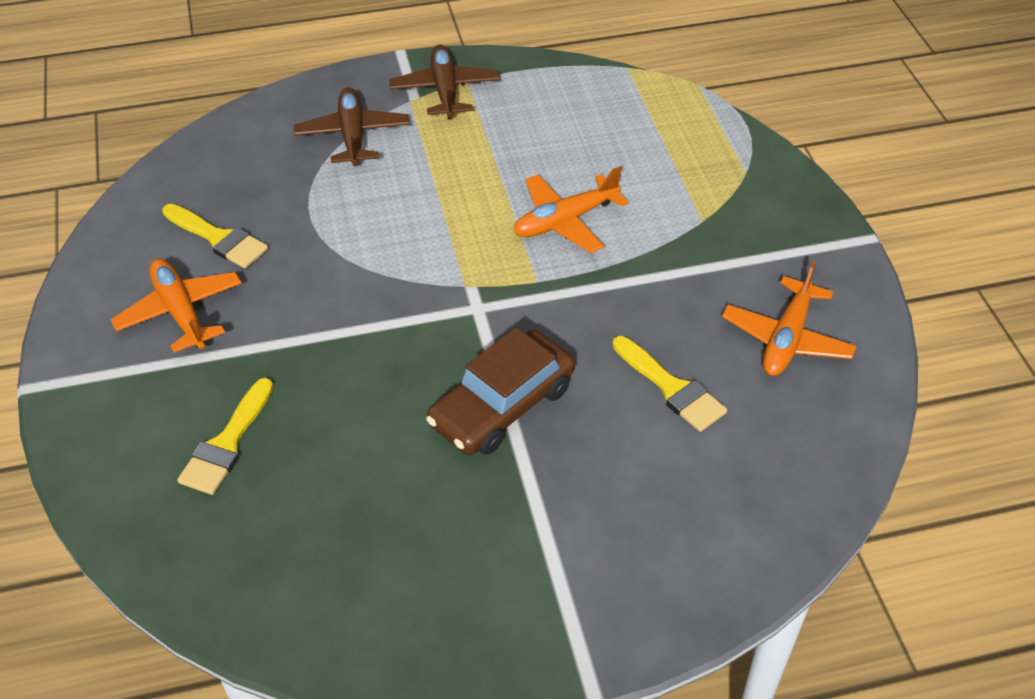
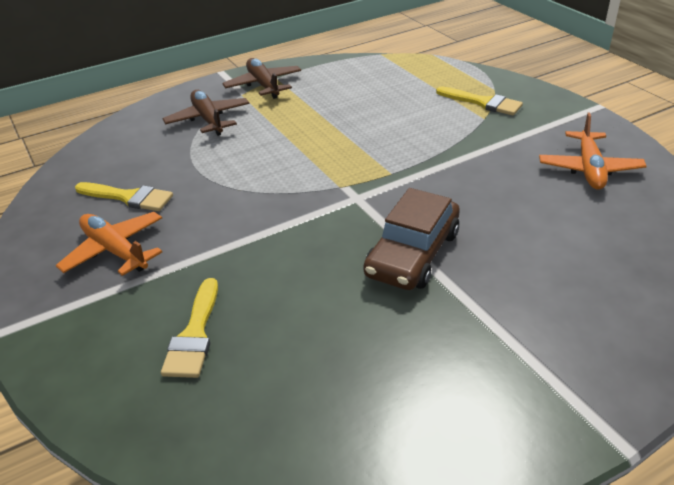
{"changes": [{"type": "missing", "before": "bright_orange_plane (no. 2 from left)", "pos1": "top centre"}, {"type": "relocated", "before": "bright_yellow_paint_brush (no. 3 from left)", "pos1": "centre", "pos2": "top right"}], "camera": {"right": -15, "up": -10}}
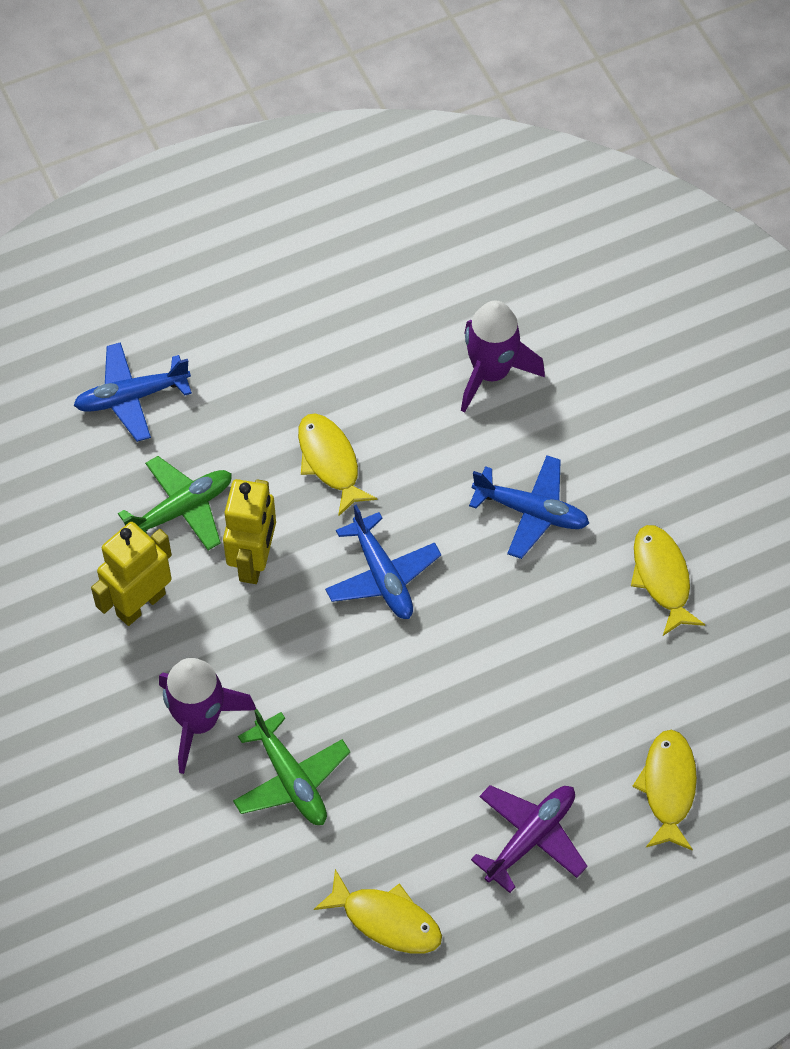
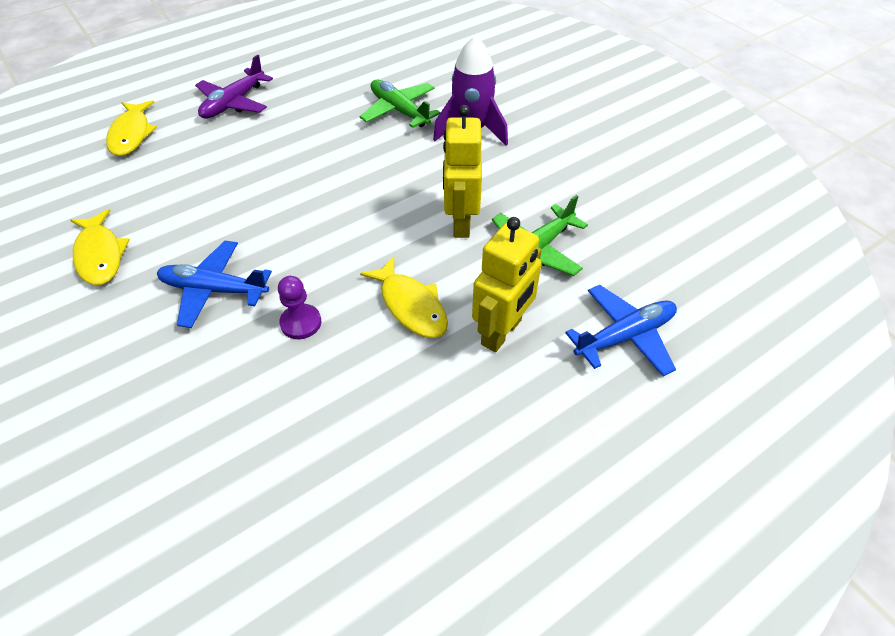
{"changes": [{"type": "missing", "before": "bright_yellow_fish_figure (no. 2 from left)", "pos1": "bottom centre"}, {"type": "missing", "before": "blue_plane (no. 2 from left)", "pos1": "centre"}, {"type": "missing", "before": "purple_spaceship (no. 2 from left)", "pos1": "centre"}, {"type": "appeared", "after": "purple_chess_pawn", "pos2": "centre"}, {"type": "relocated", "before": "bright_yellow_robot_figure (no. 1 from left in the first image)", "after": "bright_yellow_robot_figure (no. 2 from left)", "pos1": "middle left", "pos2": "centre"}], "camera": {"right": 170, "up": -10}}
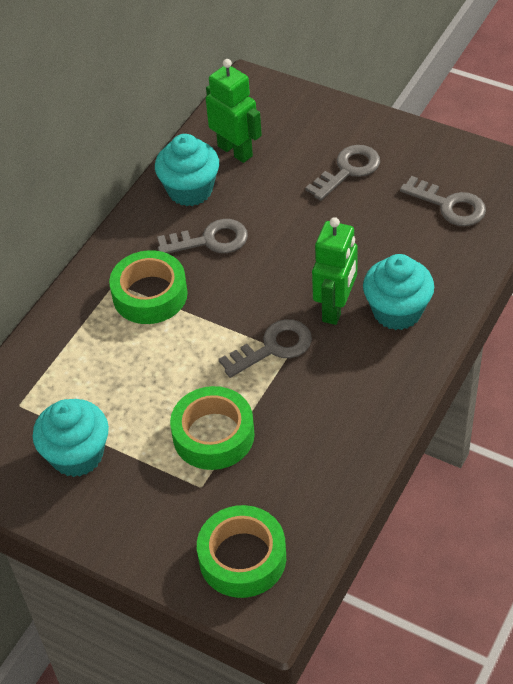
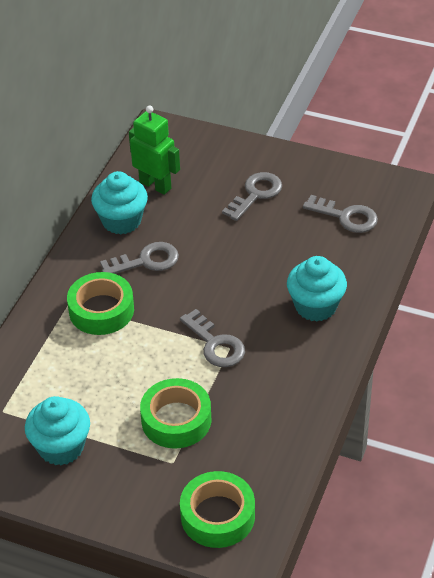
{"changes": [{"type": "missing", "before": "emerald_robot_figure (no. 2 from left)", "pos1": "centre"}, {"type": "spun", "before": "grey_key (no. 2 from left)", "pos1": "centre", "pos2": "centre", "turn": 90}], "camera": {"right": -10, "up": -5}}
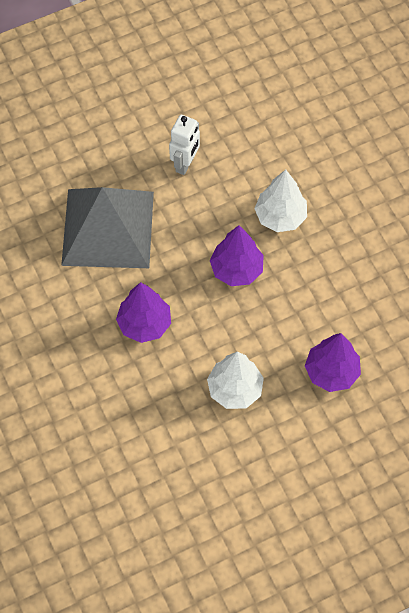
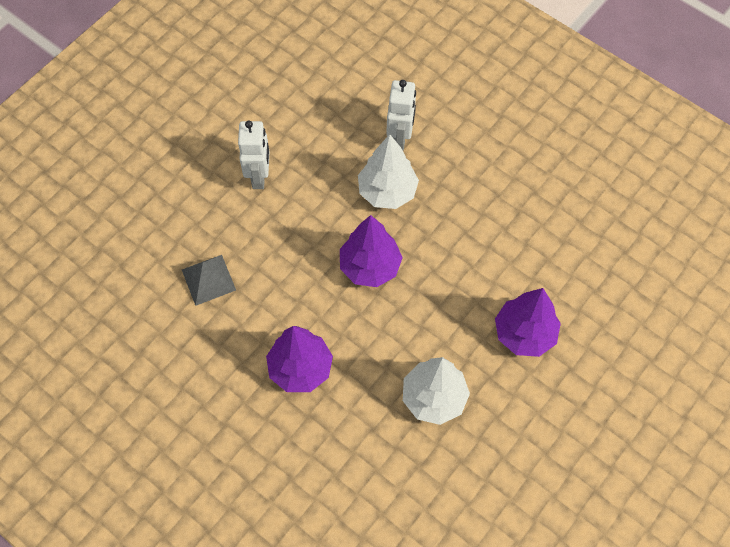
{"changes": [{"type": "appeared", "after": "snow-white_robot_figure (no. 2 from left)", "pos2": "top centre"}, {"type": "size", "before": "grey_solid_pyramid", "pos1": "middle left", "pos2": "middle left", "scale": 0.42}], "camera": {"right": -25, "up": 0}}
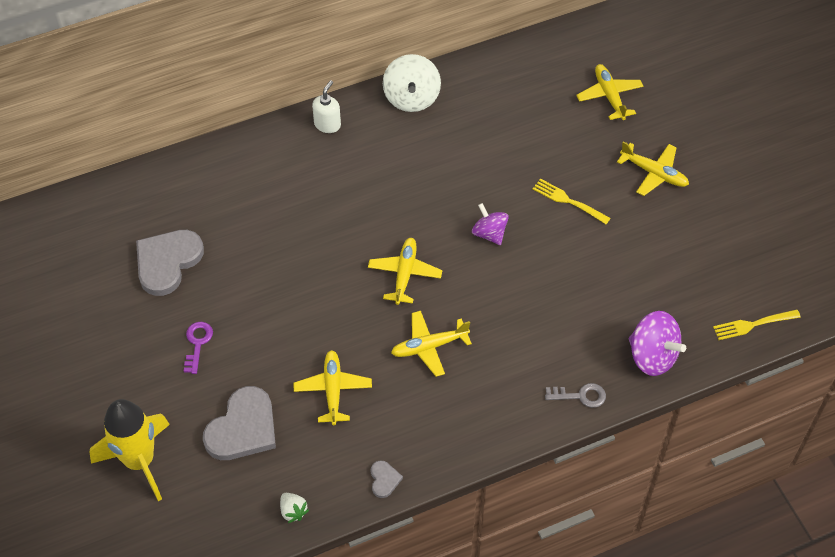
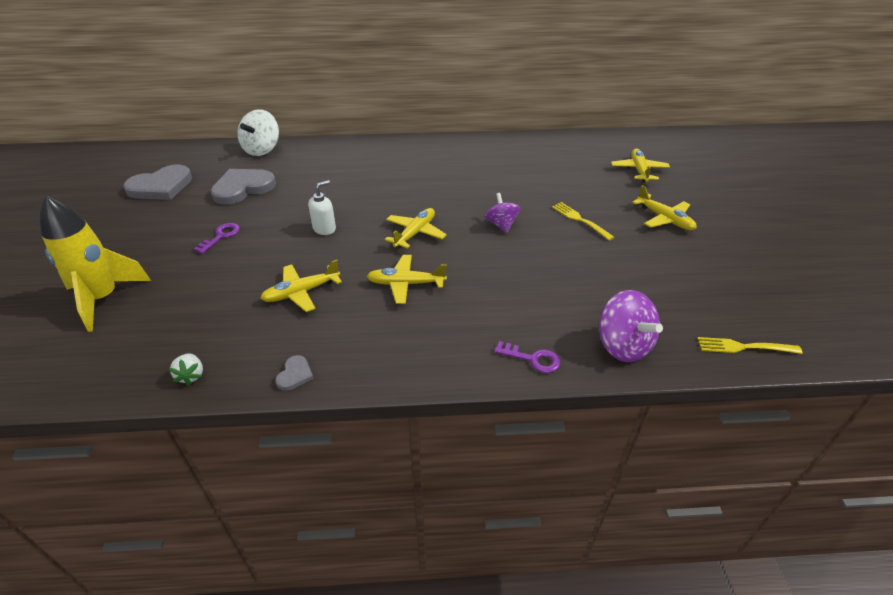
{"changes": [{"type": "relocated", "before": "grey_love_heart (no. 2 from left in the first image)", "after": "grey_love_heart (no. 1 from left)", "pos1": "bottom left", "pos2": "top left"}, {"type": "relocated", "before": "snow-white_soap_dispenser", "pos1": "top centre", "pos2": "centre"}, {"type": "relocated", "before": "snow-white_whirligig", "pos1": "top centre", "pos2": "top left"}, {"type": "colour", "before": "grey_key", "after": "purple_key (no. 2 from left)", "pos1": "bottom right", "pos2": "centre"}, {"type": "spun", "before": "bright_yellow_plane (no. 1 from left)", "pos1": "bottom centre", "pos2": "centre", "turn": -135}], "camera": {"right": 20, "up": -15}}
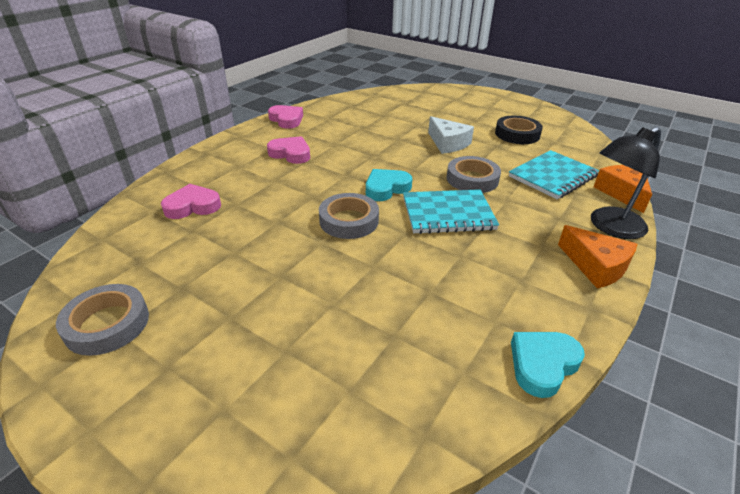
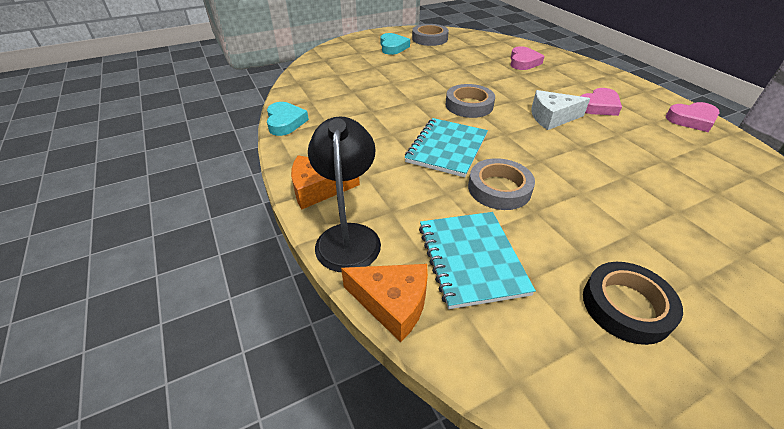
{"changes": [{"type": "relocated", "before": "teal_love_heart (no. 1 from left in the first image)", "after": "teal_love_heart (no. 2 from left)", "pos1": "centre", "pos2": "top centre"}, {"type": "relocated", "before": "snow-white_piece_of_cheese", "pos1": "top centre", "pos2": "top right"}], "camera": {"right": 120, "up": 5}}
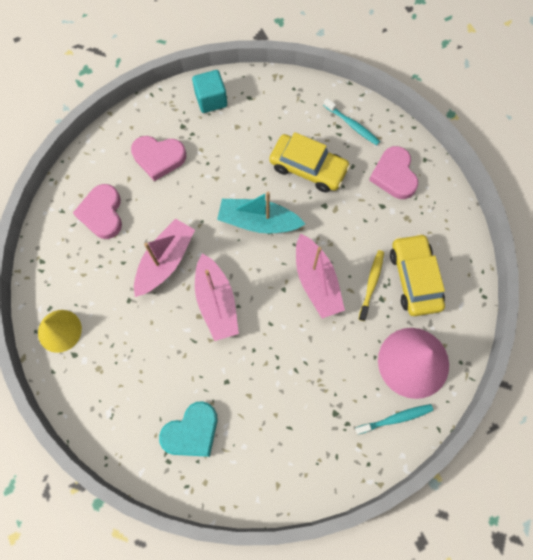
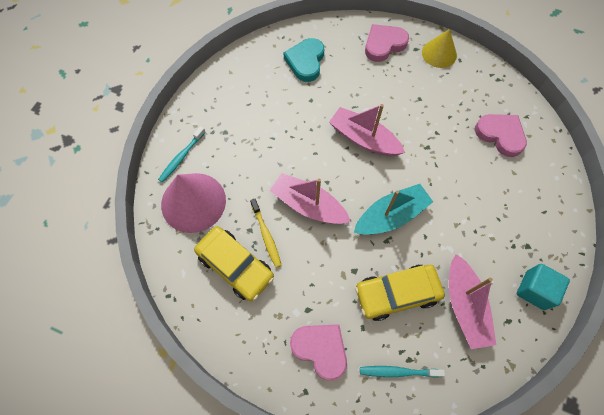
{"changes": [{"type": "relocated", "before": "rosy_love_heart (no. 2 from left)", "pos1": "top left", "pos2": "top centre"}, {"type": "relocated", "before": "rosy_sailboat (no. 1 from left in the first image)", "after": "rosy_sailboat (no. 3 from left)", "pos1": "middle left", "pos2": "bottom right"}], "camera": {"right": 140, "up": -5}}
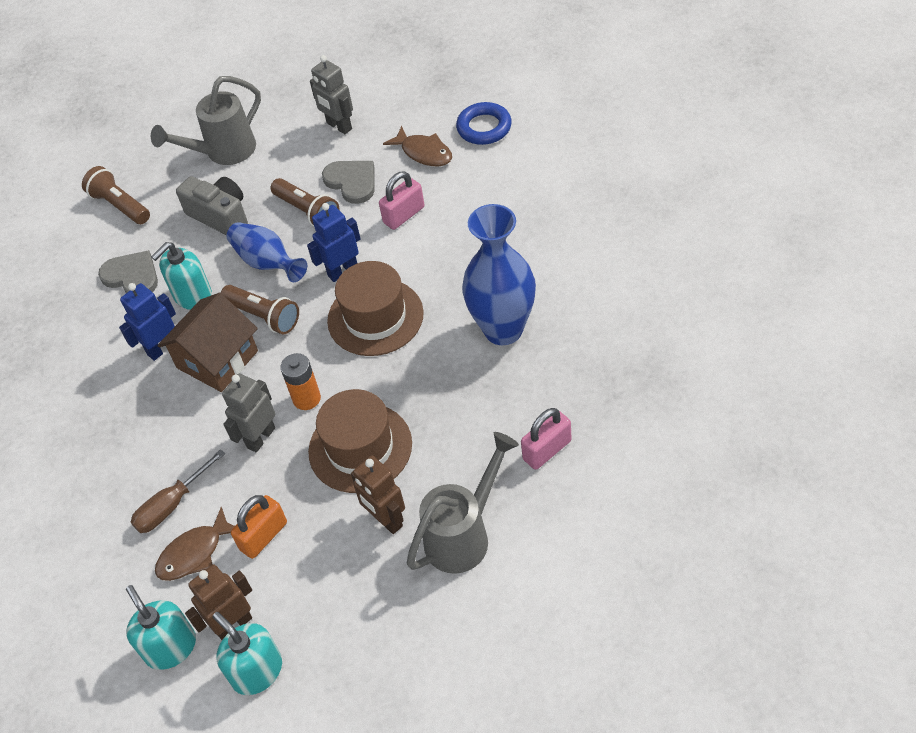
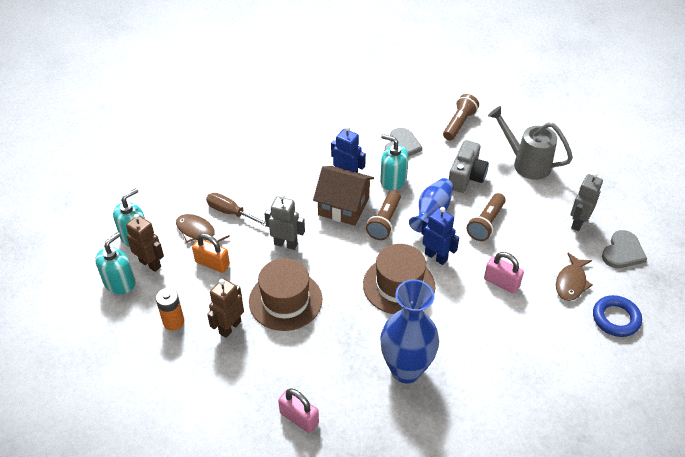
{"changes": [{"type": "missing", "before": "grey_watering_pot (no. 2 from left)", "pos1": "bottom centre"}, {"type": "relocated", "before": "bright_orange_battery", "pos1": "middle left", "pos2": "bottom left"}, {"type": "relocated", "before": "grey_love_heart (no. 2 from left)", "pos1": "top centre", "pos2": "middle right"}], "camera": {"right": 70, "up": -5}}
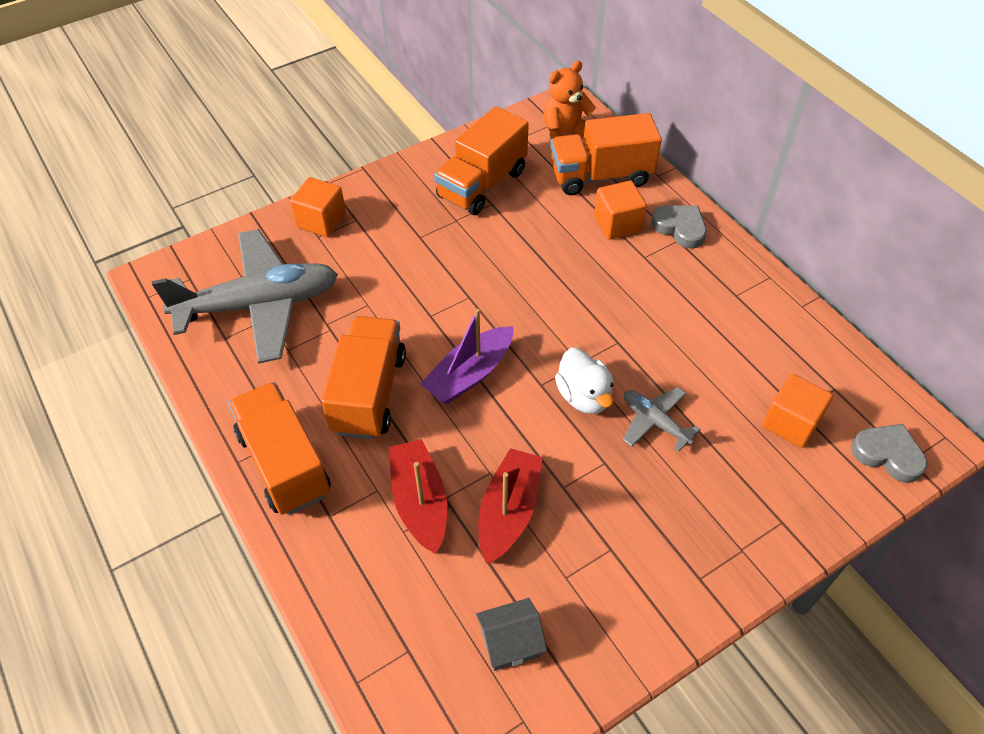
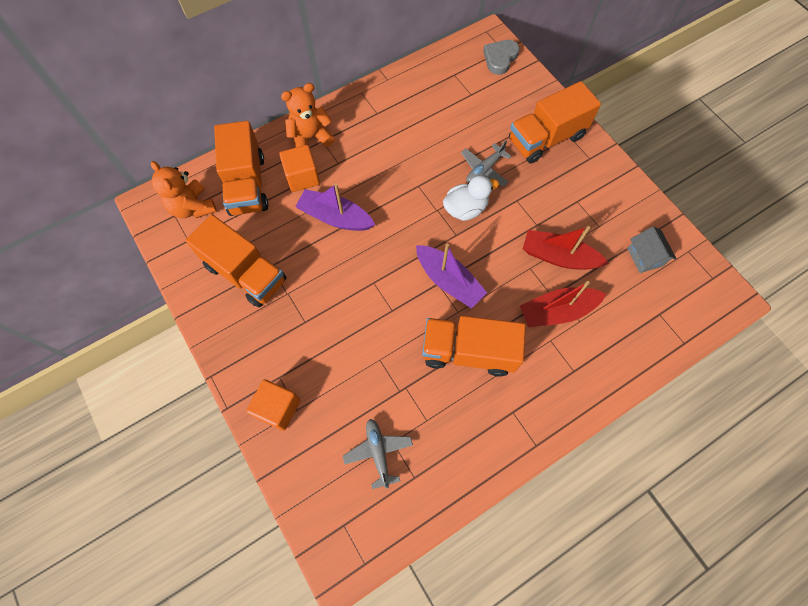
{"changes": [{"type": "missing", "before": "bright_orange_cube (no. 3 from left)", "pos1": "middle right"}, {"type": "appeared", "after": "purple_sailboat (no. 1 from left)", "pos2": "centre"}, {"type": "relocated", "before": "bright_orange_lorry (no. 1 from left in the first image)", "after": "bright_orange_lorry (no. 4 from left)", "pos1": "middle left", "pos2": "top right"}, {"type": "exchanged", "before": "grey_love_heart (no. 1 from left)", "after": "bright_orange_teddy (no. 2 from left)", "pos1": "top right", "pos2": "top centre"}, {"type": "size", "before": "grey_plane (no. 1 from left)", "pos1": "middle left", "pos2": "bottom centre", "scale": 0.46}], "camera": {"right": -90, "up": 15}}
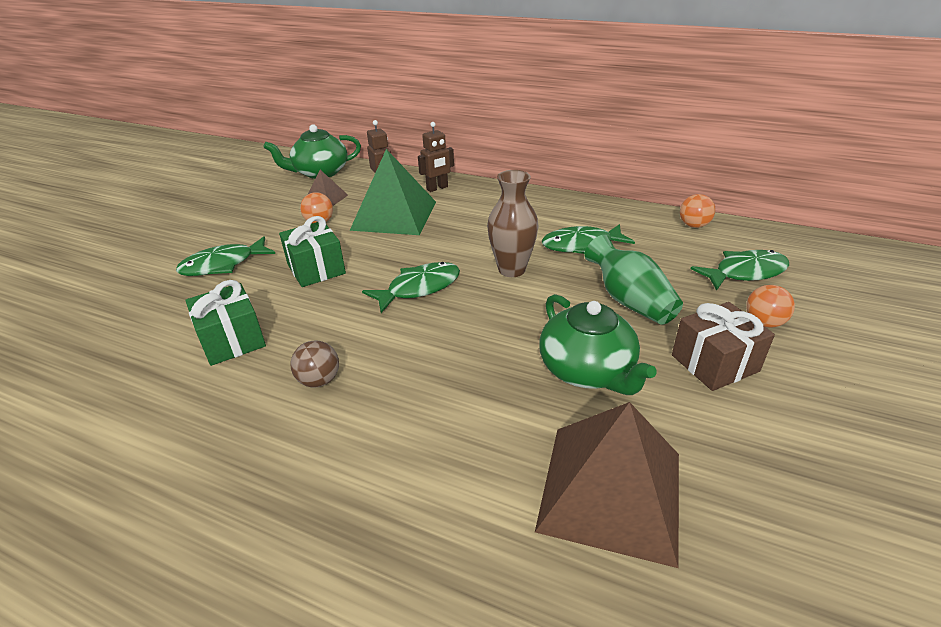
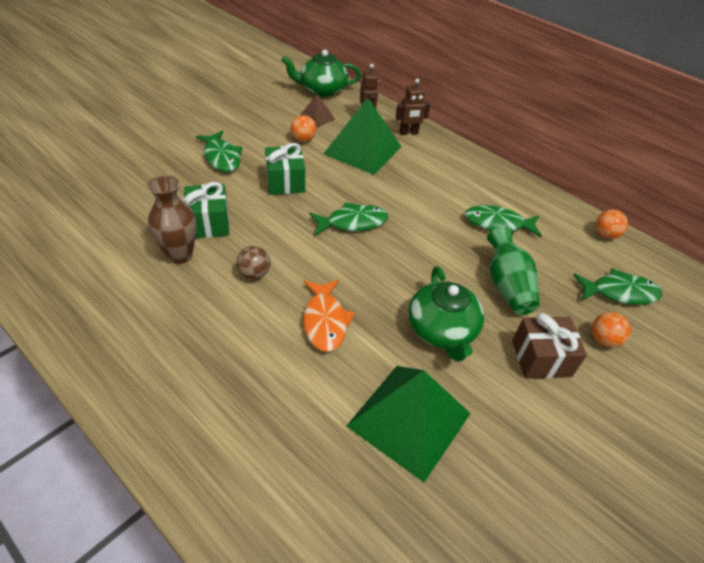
{"changes": [{"type": "appeared", "after": "bright_orange_fish_figure", "pos2": "centre"}, {"type": "relocated", "before": "brown_vase", "pos1": "centre", "pos2": "middle left"}, {"type": "colour", "before": "brown_solid_pyramid (no. 2 from left)", "after": "emerald_solid_pyramid (no. 2 from left)", "pos1": "bottom centre", "pos2": "bottom centre"}, {"type": "spun", "before": "emerald_fish_figure (no. 1 from left)", "pos1": "middle left", "pos2": "top left", "turn": -105}], "camera": {"right": 15, "up": 10}}
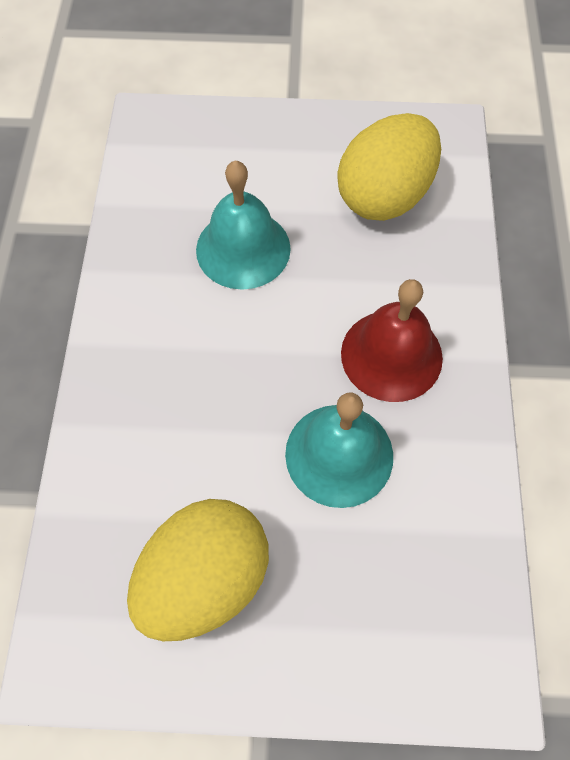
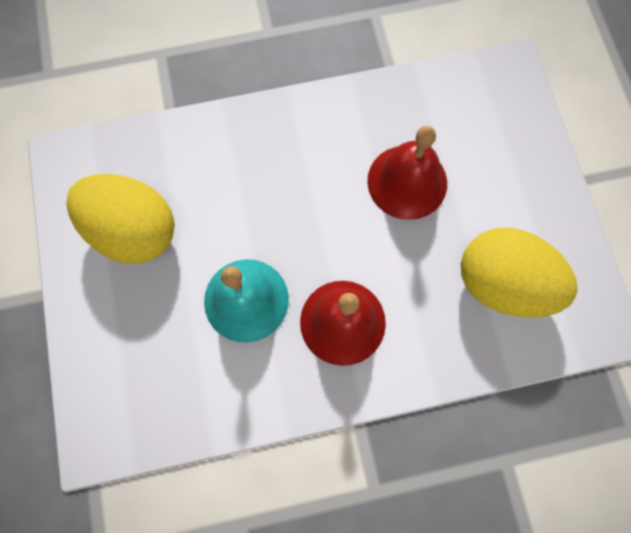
{"changes": [{"type": "colour", "before": "teal_school_bell (no. 1 from left)", "after": "red_school_bell (no. 2 from left)", "pos1": "top centre", "pos2": "top centre"}], "camera": {"right": 75, "up": 10}}
